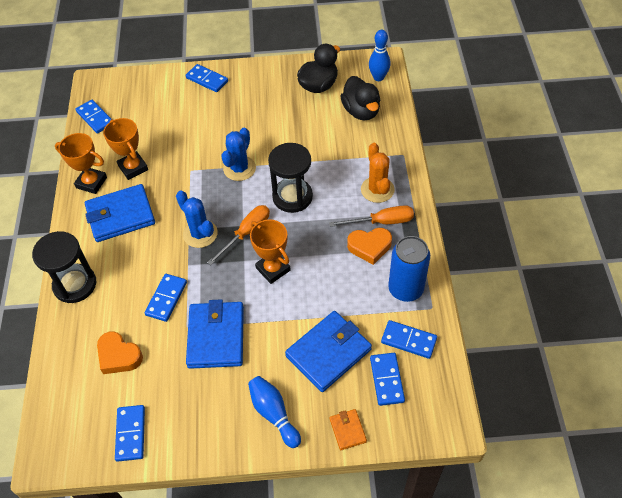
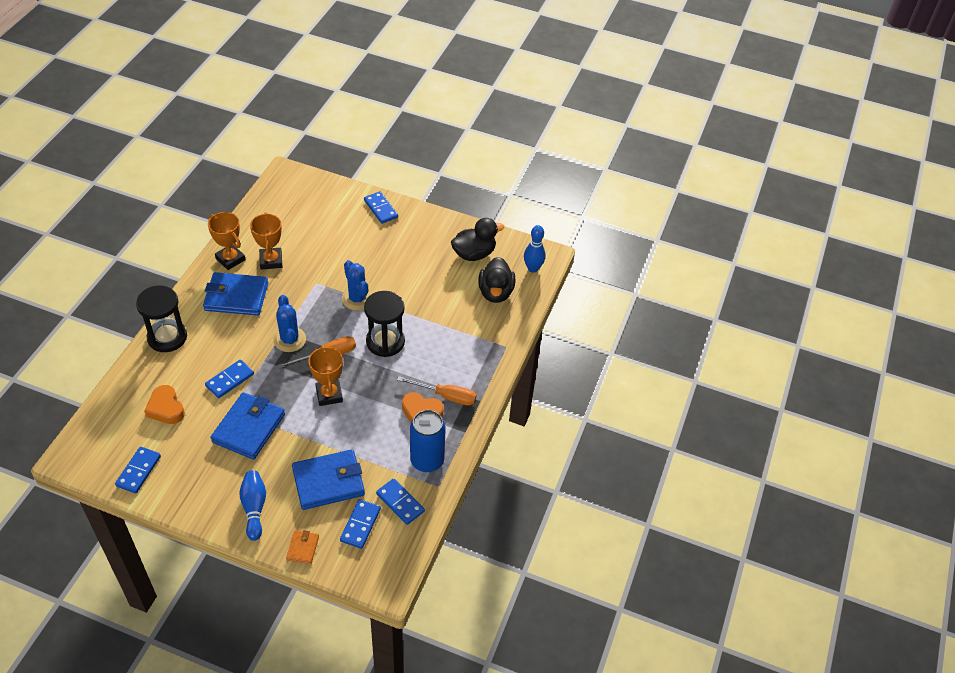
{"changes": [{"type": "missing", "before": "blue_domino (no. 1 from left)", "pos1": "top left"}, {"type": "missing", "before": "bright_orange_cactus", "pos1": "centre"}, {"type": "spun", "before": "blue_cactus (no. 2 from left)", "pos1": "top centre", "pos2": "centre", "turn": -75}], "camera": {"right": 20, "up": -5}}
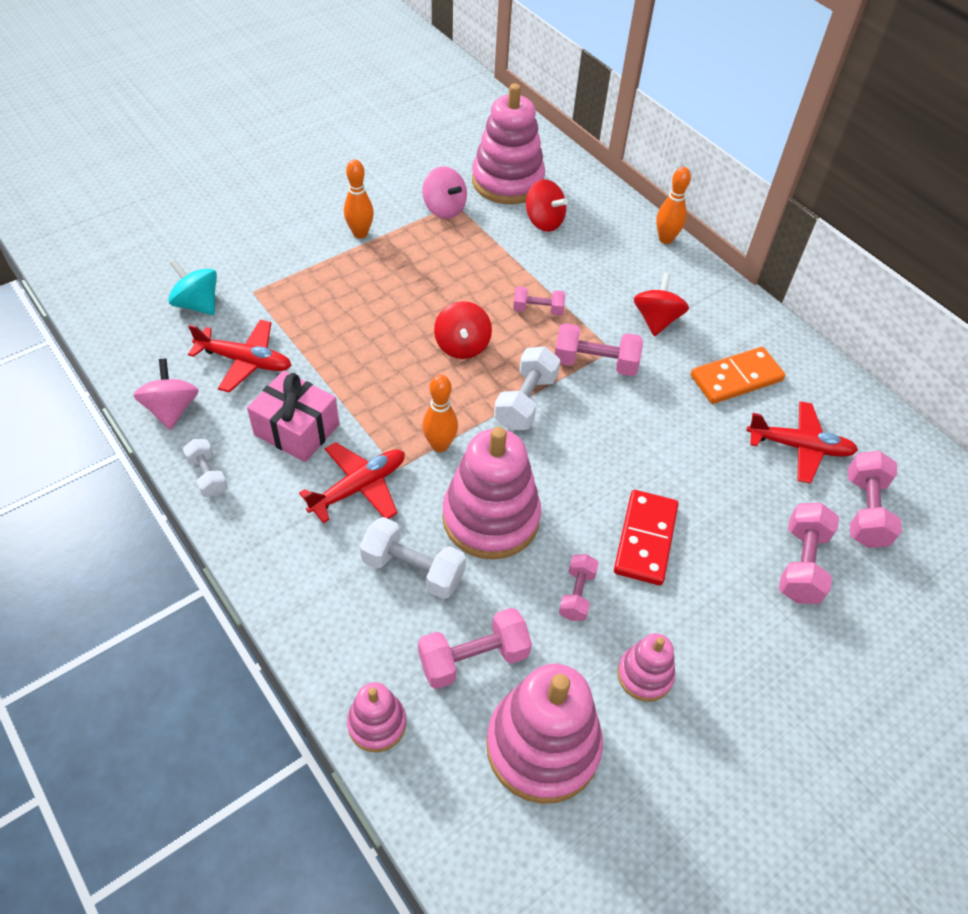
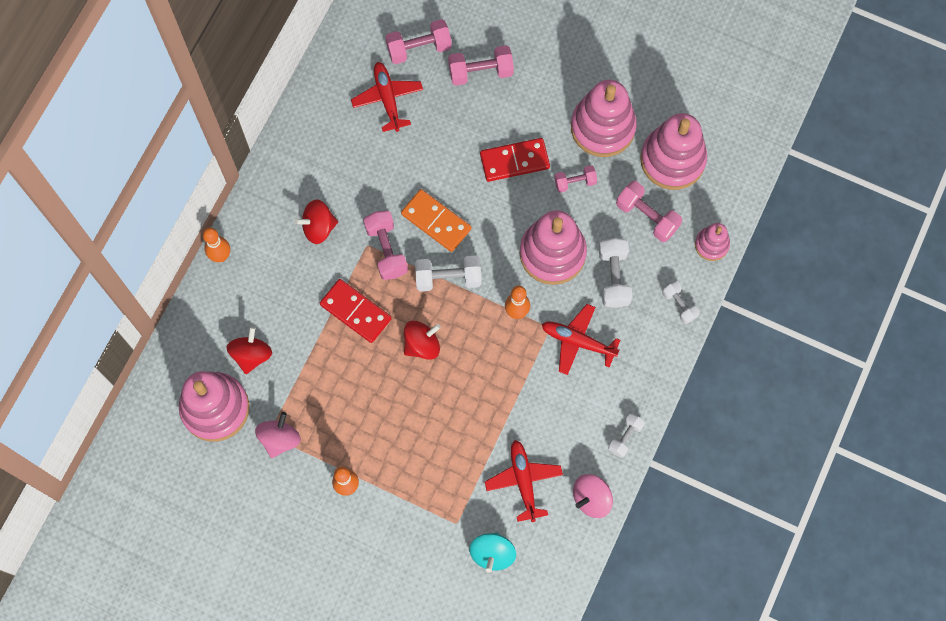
{"changes": [{"type": "missing", "before": "rosy_present", "pos1": "middle left"}, {"type": "appeared", "after": "snow-white_hand_weight (no. 4 from left)", "pos2": "middle right"}, {"type": "relocated", "before": "bright_orange_domino", "pos1": "middle right", "pos2": "centre"}, {"type": "exchanged", "before": "rosy_hand_weight (no. 2 from left)", "after": "red_domino (no. 1 from left)", "pos1": "top centre", "pos2": "centre"}, {"type": "size", "before": "rosy_stacking_rings (no. 5 from left in the first image)", "pos1": "bottom right", "pos2": "top centre", "scale": 1.93}], "camera": {"right": -115, "up": 20}}
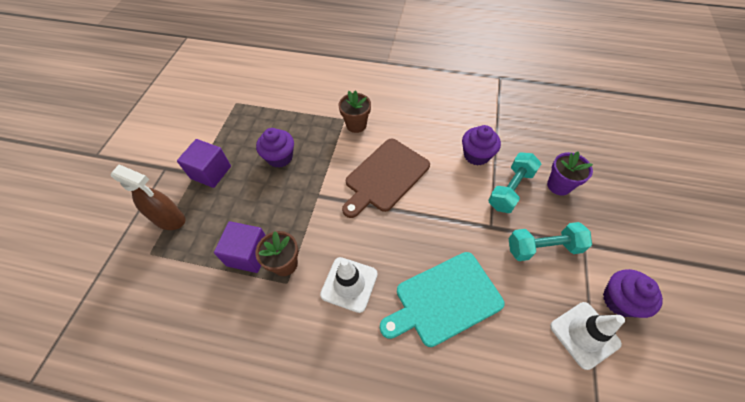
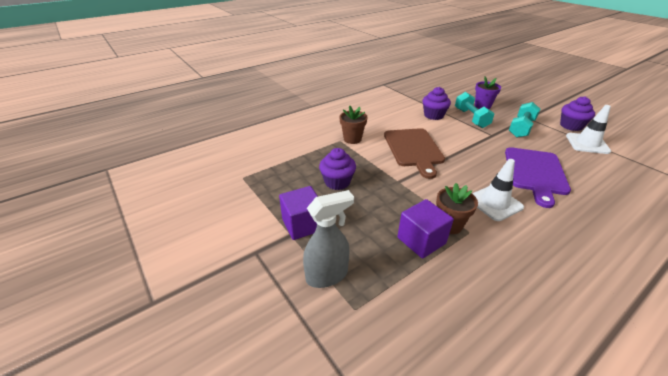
{"changes": [{"type": "colour", "before": "brown_spray_cleaner", "after": "grey_spray_cleaner", "pos1": "middle left", "pos2": "centre"}, {"type": "colour", "before": "teal_cutting_board", "after": "purple_cutting_board", "pos1": "bottom centre", "pos2": "middle right"}], "camera": {"right": -50, "up": -20}}
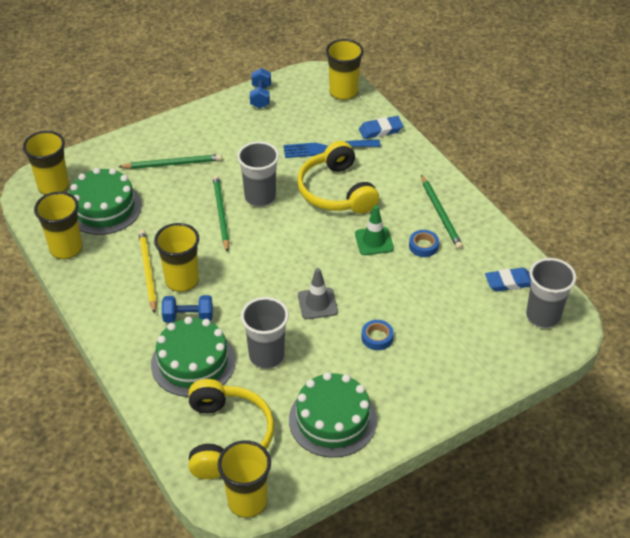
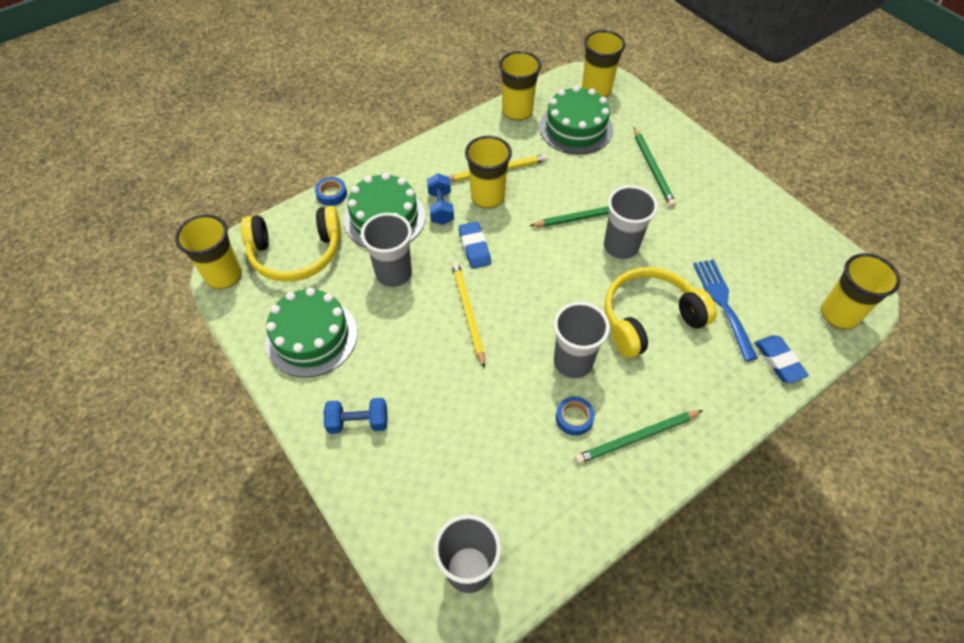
{"changes": [{"type": "relocated", "before": "blue_hand_weight (no. 2 from left in the first image)", "after": "blue_hand_weight (no. 1 from left)", "pos1": "top centre", "pos2": "centre"}, {"type": "relocated", "before": "blue_sticky_tape (no. 1 from left)", "pos1": "centre", "pos2": "top centre"}, {"type": "relocated", "before": "blue_eraser (no. 2 from left in the first image)", "after": "blue_eraser (no. 1 from left)", "pos1": "middle right", "pos2": "centre"}, {"type": "exchanged", "before": "grey_road_cone", "after": "bright_yellow_lead_pencil (no. 1 from left)", "pos1": "centre", "pos2": "centre"}, {"type": "exchanged", "before": "emerald_road_cone", "after": "grey_beaker (no. 3 from left)", "pos1": "centre", "pos2": "centre"}], "camera": {"right": 85, "up": 10}}
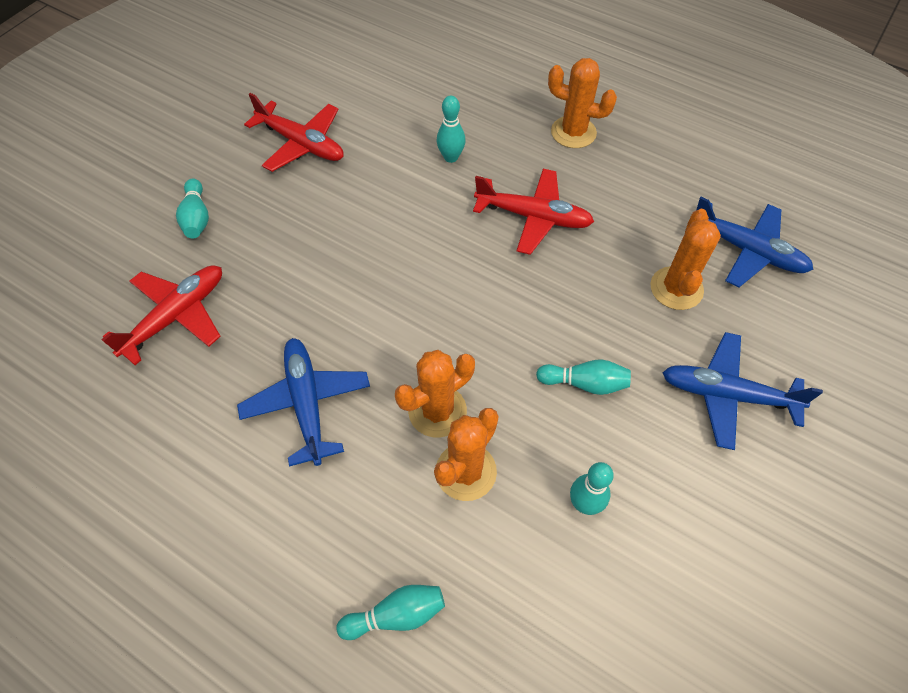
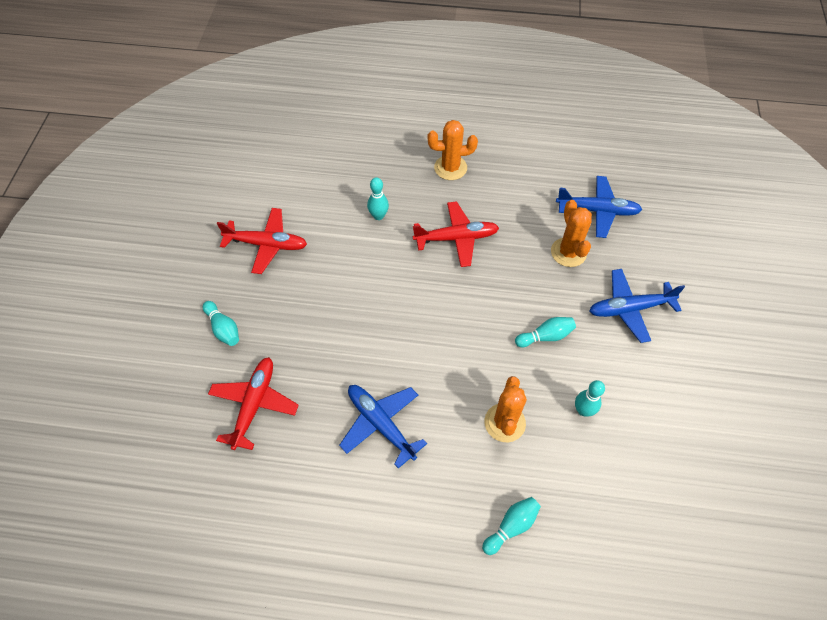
{"changes": [{"type": "missing", "before": "bright_orange_cactus (no. 1 from left)", "pos1": "centre"}], "camera": {"right": -25, "up": 0}}
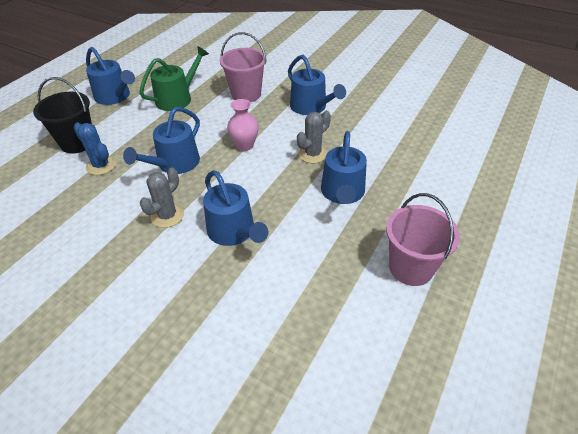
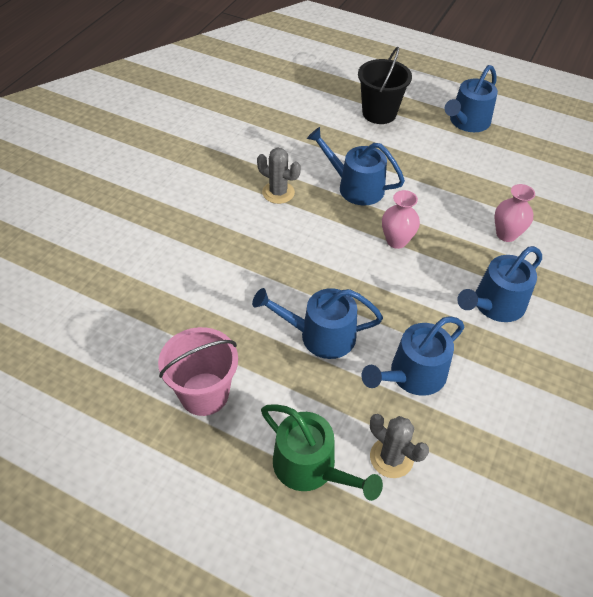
{"changes": [{"type": "missing", "before": "blue_cactus", "pos1": "middle left"}, {"type": "relocated", "before": "emerald_watering_pot", "pos1": "top left", "pos2": "bottom centre"}, {"type": "relocated", "before": "blue_watering_pot (no. 3 from left)", "pos1": "centre", "pos2": "middle right"}, {"type": "relocated", "before": "grey_cactus (no. 2 from left)", "pos1": "top centre", "pos2": "bottom right"}, {"type": "exchanged", "before": "rosy_pail (no. 1 from left)", "after": "rosy_vase (no. 2 from left)", "pos1": "top centre", "pos2": "middle right"}], "camera": {"right": 85, "up": 5}}
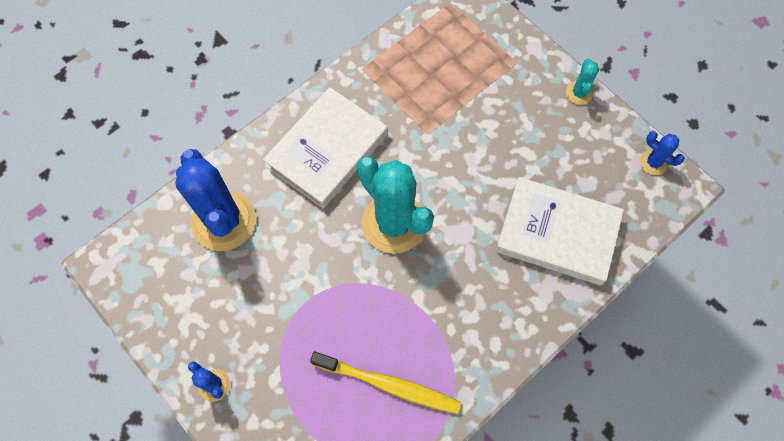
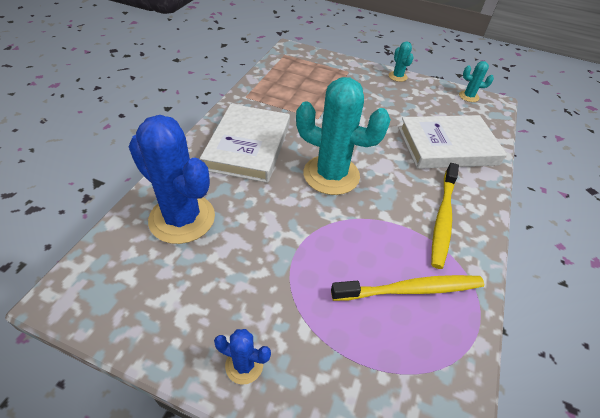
{"changes": [{"type": "appeared", "after": "bright_yellow_toothbrush (no. 2 from left)", "pos2": "middle right"}, {"type": "colour", "before": "blue_cactus (no. 3 from left)", "after": "teal_cactus (no. 3 from left)", "pos1": "middle right", "pos2": "top right"}], "camera": {"right": -30, "up": -20}}
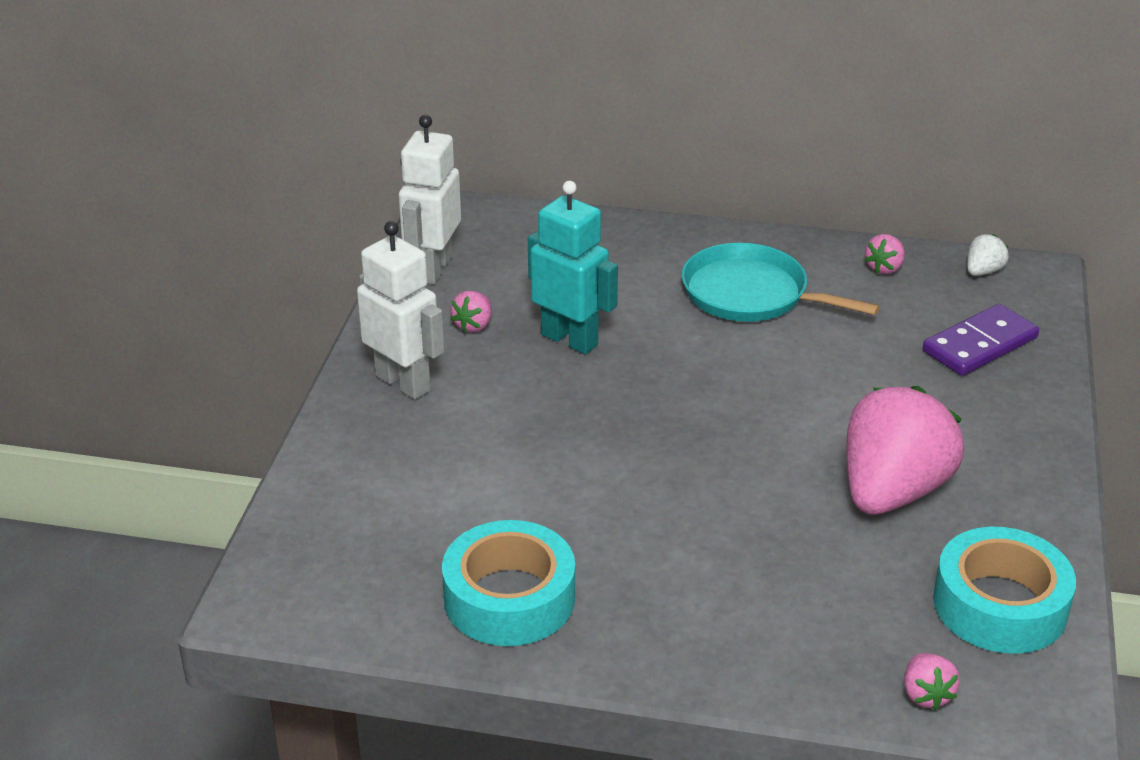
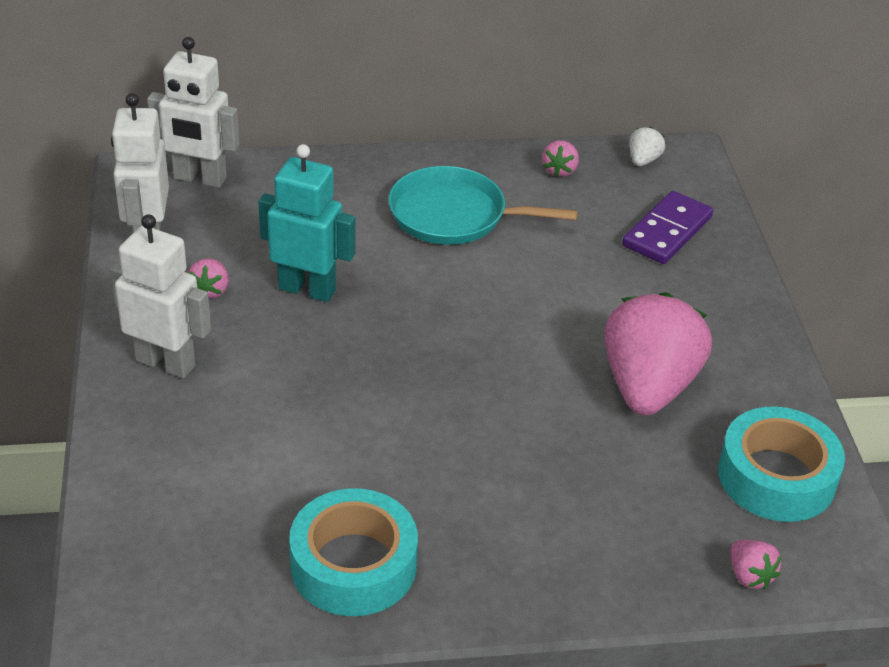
{"changes": [{"type": "appeared", "after": "snow-white_robot_figure (no. 3 from left)", "pos2": "top left"}], "camera": {"right": -20, "up": 5}}
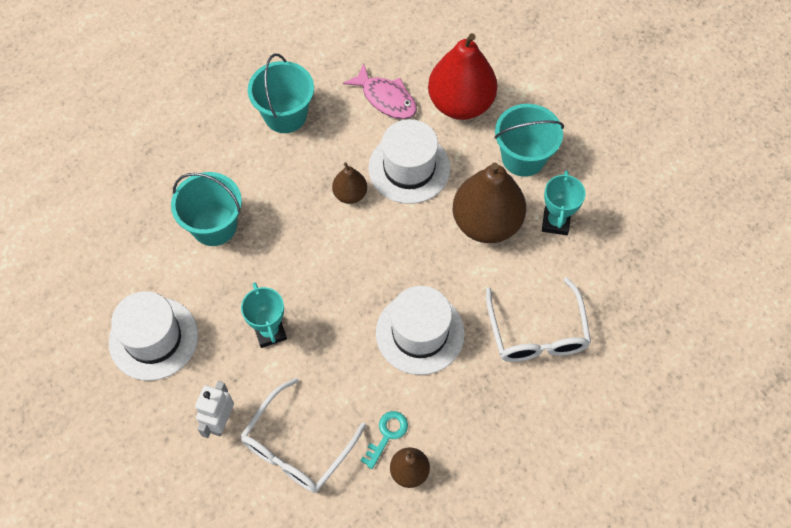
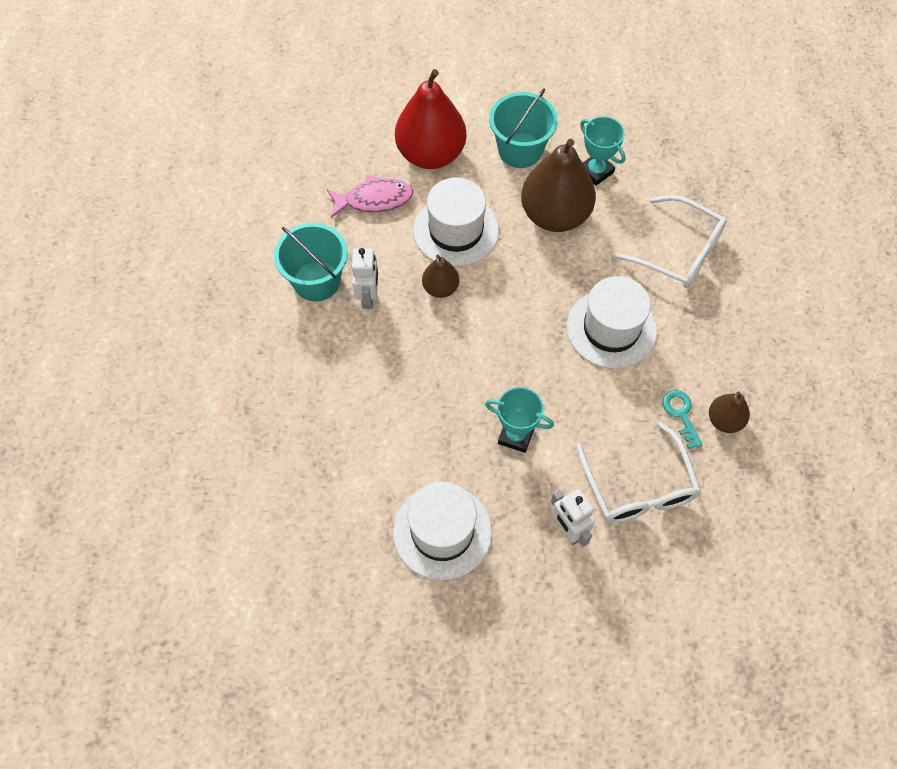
{"changes": [{"type": "missing", "before": "teal_pail (no. 1 from left)", "pos1": "middle left"}, {"type": "appeared", "after": "snow-white_robot_figure (no. 1 from left)", "pos2": "centre"}], "camera": {"right": -50, "up": 0}}
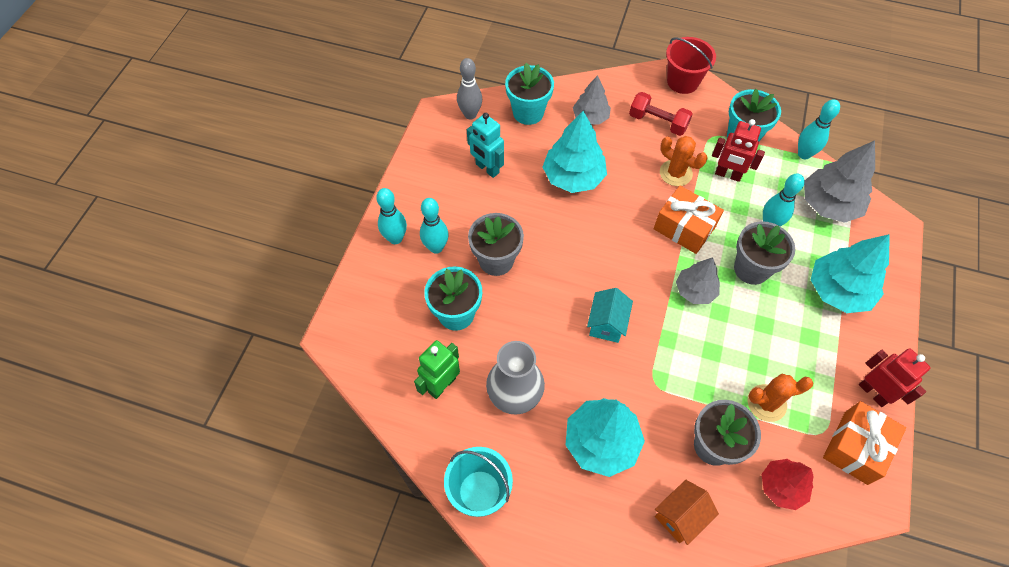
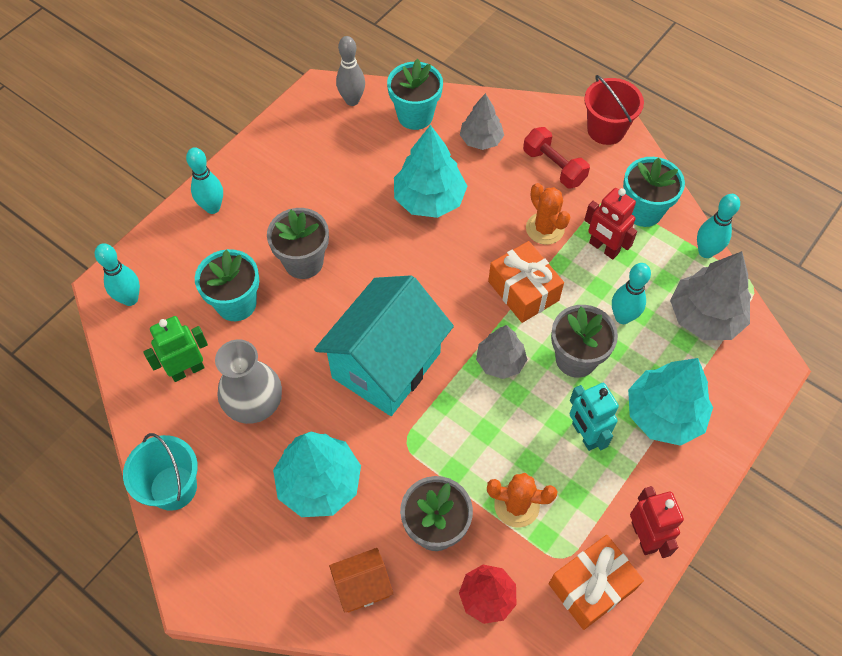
{"changes": [{"type": "relocated", "before": "teal_bowling_pin (no. 2 from left in the first image)", "after": "teal_bowling_pin (no. 1 from left)", "pos1": "centre", "pos2": "middle left"}, {"type": "relocated", "before": "teal_robot_figure", "pos1": "top centre", "pos2": "middle right"}, {"type": "size", "before": "teal_house", "pos1": "centre", "pos2": "centre", "scale": 2.18}], "camera": {"right": 20, "up": 0}}
